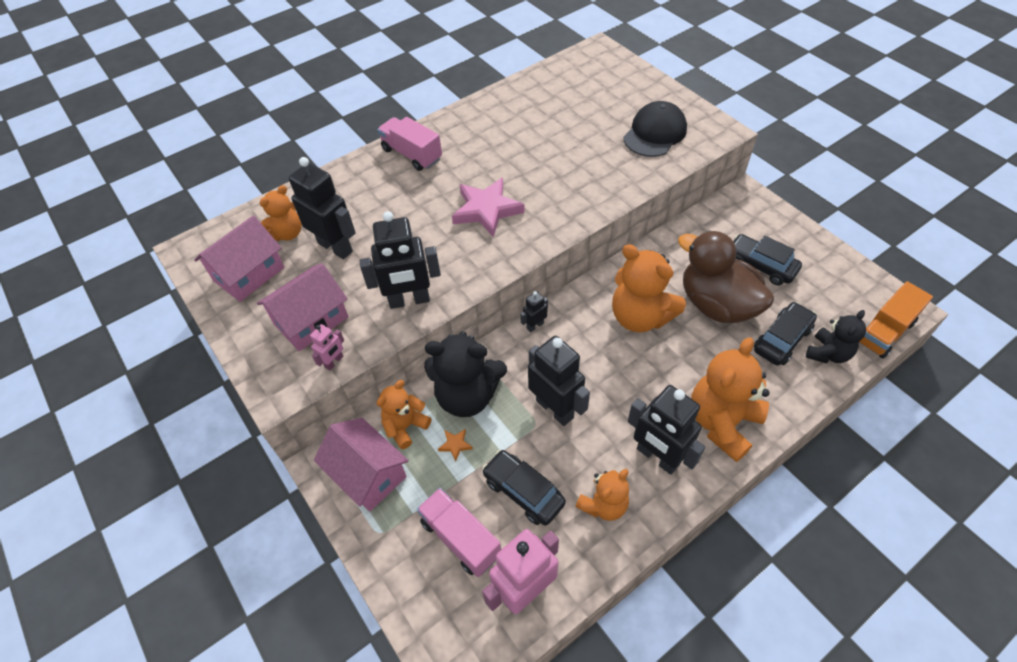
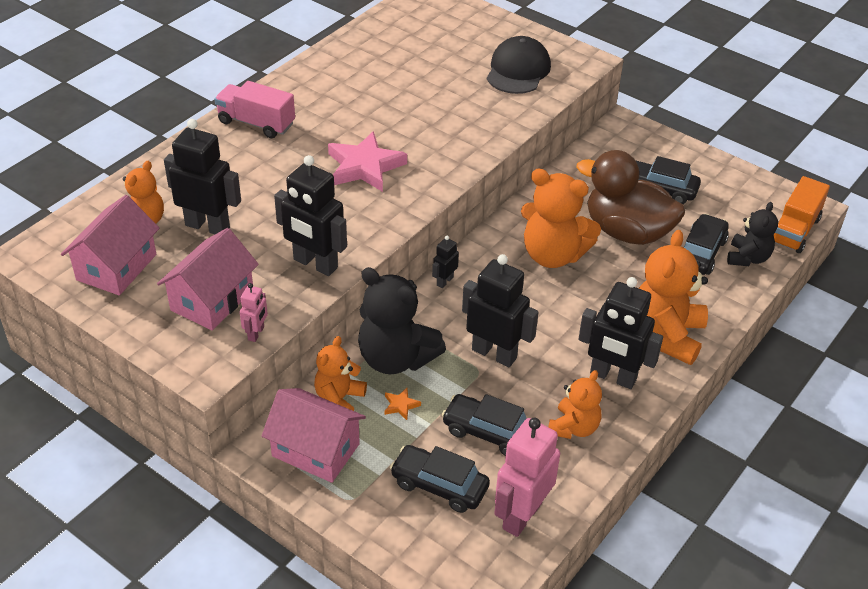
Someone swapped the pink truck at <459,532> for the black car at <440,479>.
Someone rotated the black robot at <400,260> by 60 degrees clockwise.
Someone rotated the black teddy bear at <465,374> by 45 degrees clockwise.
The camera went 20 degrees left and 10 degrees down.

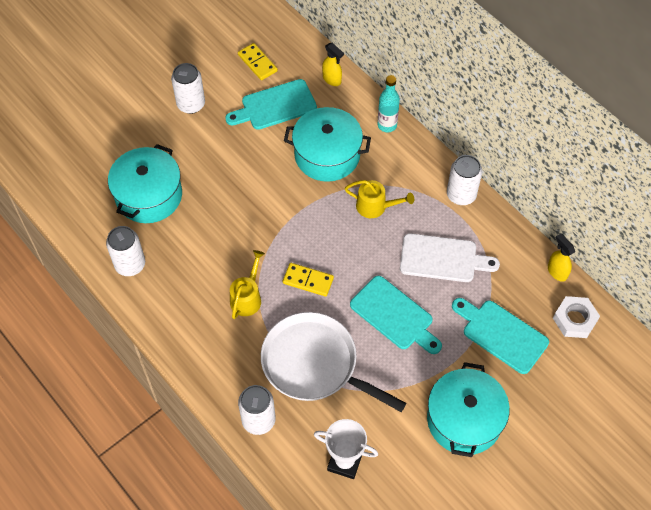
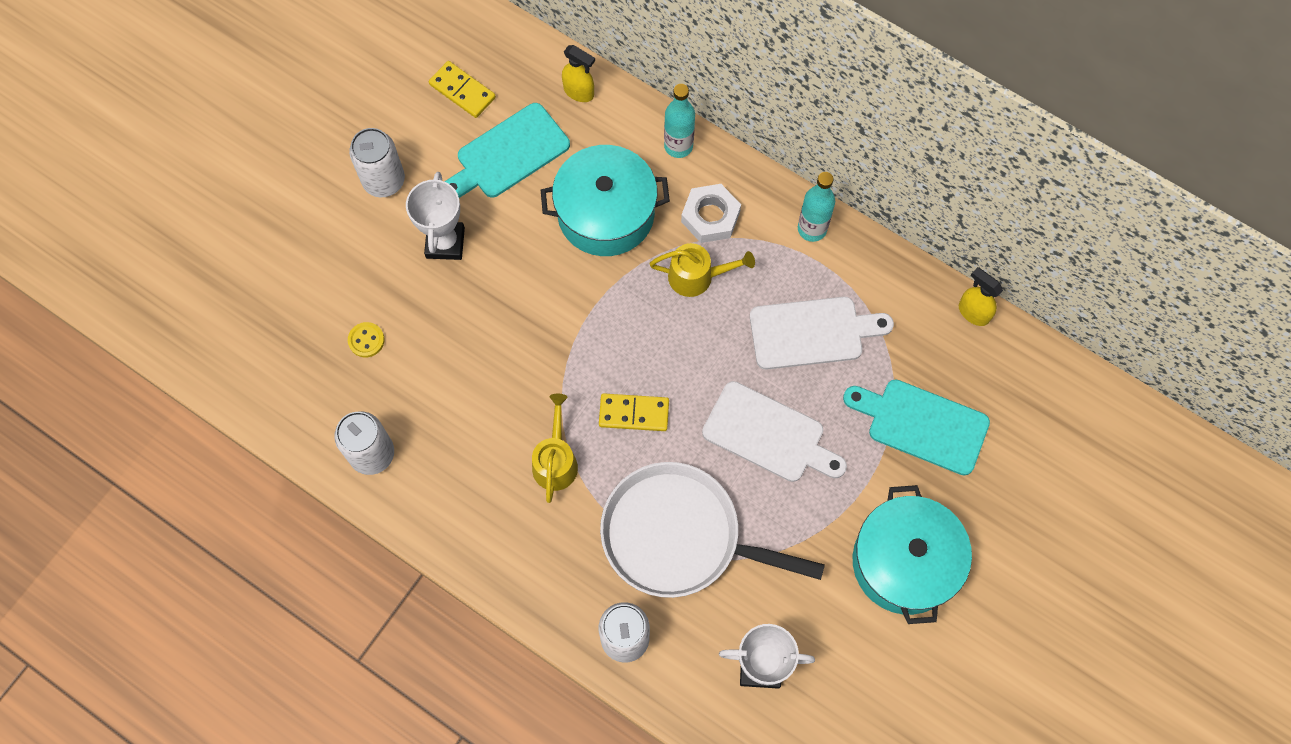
Someone put down the white trophy at <435,216>.
Someone carried the white nut from <576,317> to <711,213>.
Someone swapped the turquoise pot at <145,183> for the yellow button at <366,339>.
Someone swapped the white can at <464,180> for the turquoise bottle at <816,207>.
Someone repainted the turquoise cutting board at <396,315>, which became the white cutting board at <774,431>.
The camera went 15 degrees left and 10 degrees up.

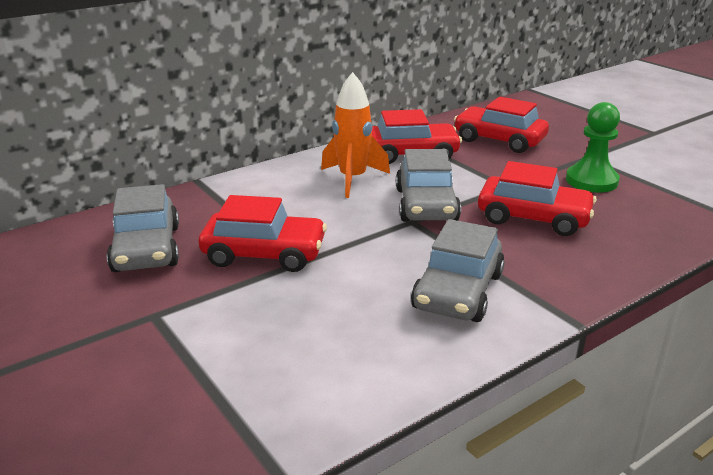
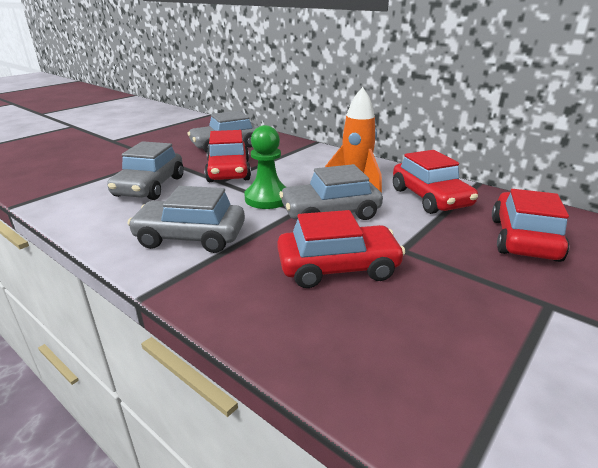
Someone put down the grey car at <145,170>.
Someone carried the green pawn from <593,147> to <265,167>.
Someone rotated the red car at <537,198> by 105 degrees counterclockwise.
The camera went 75 degrees right and 0 degrees up.

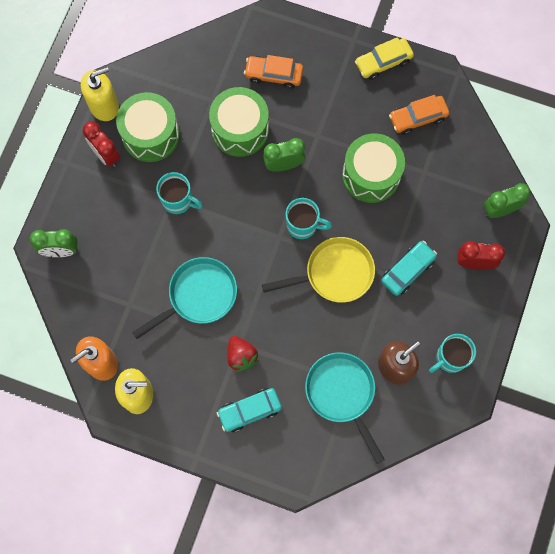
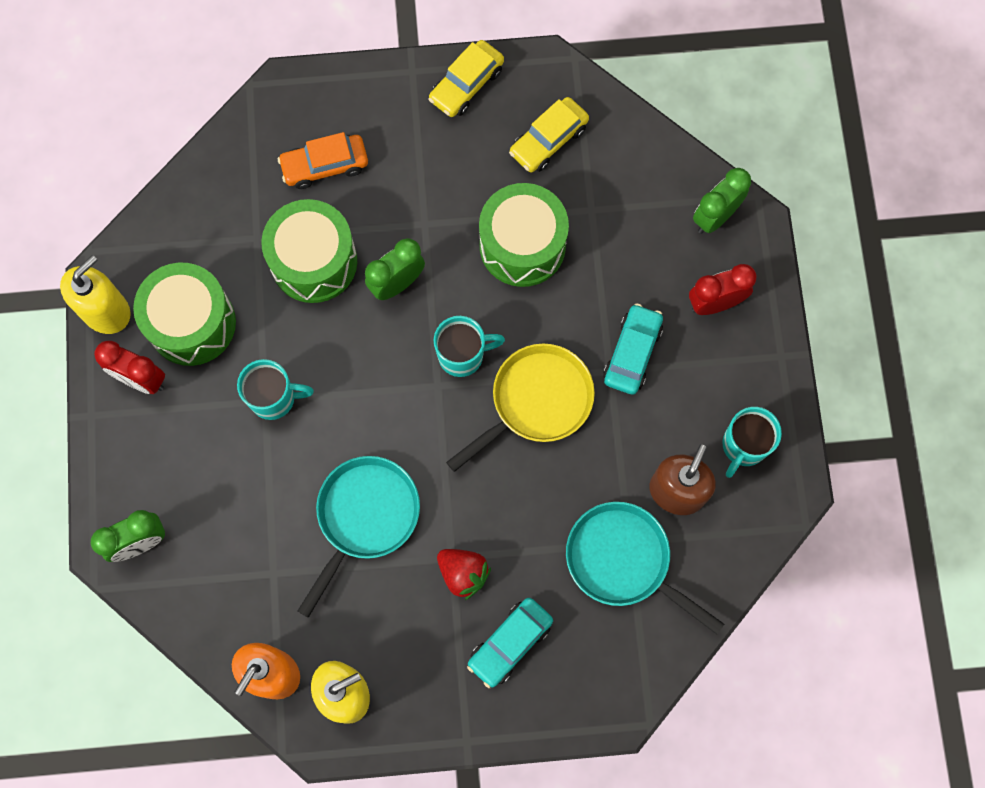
Someone repainted the orange car at <419,115>, which became the yellow car at <549,134>.
The camera went 25 degrees left and 0 degrees up.

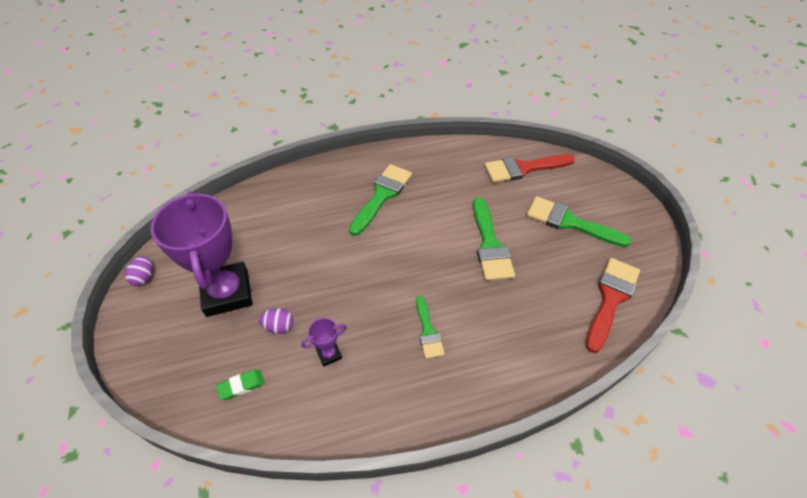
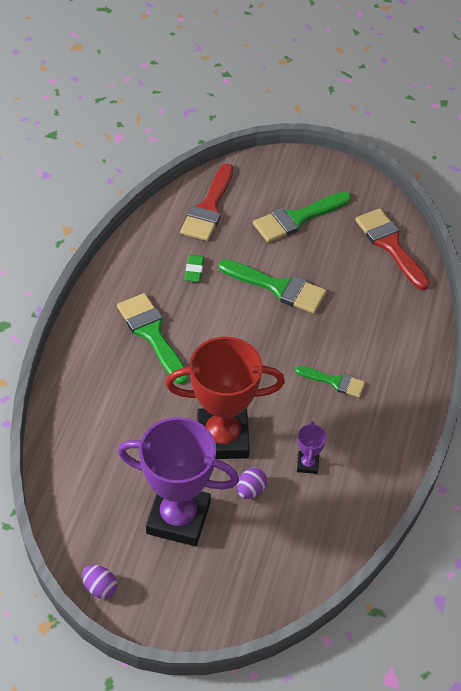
Someone put down the red trophy at <225,397>.
Someone carried the green eraser from <240,385> to <194,268>.
The camera went 60 degrees left and 0 degrees up.

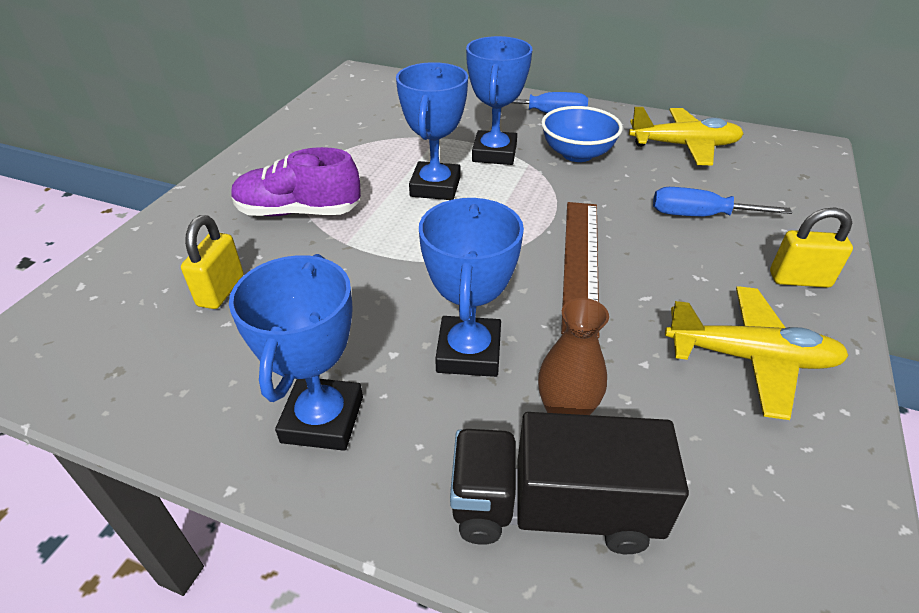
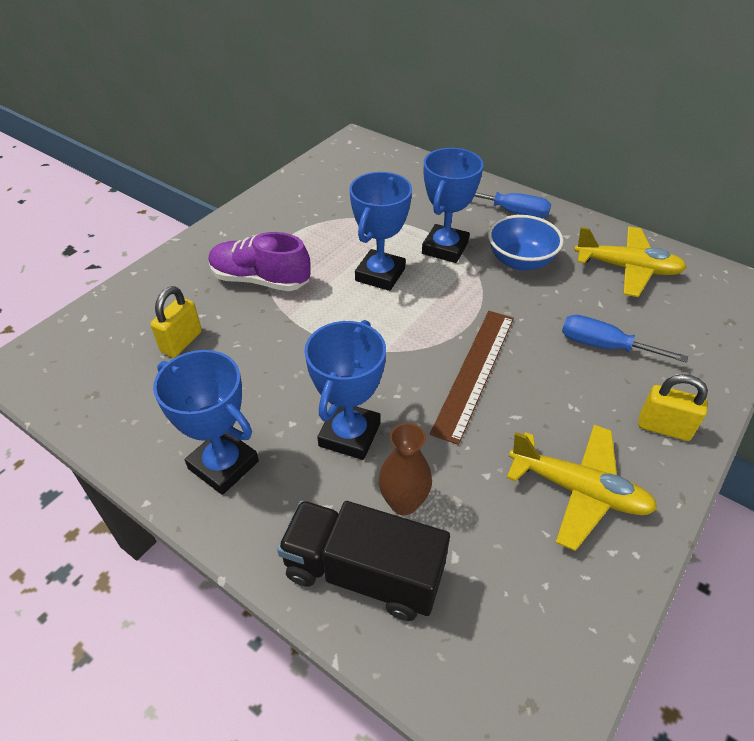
Someone rotated the blue trophy at <296,352> by 75 degrees counterclockwise.
The camera went 15 degrees right and 5 degrees up.

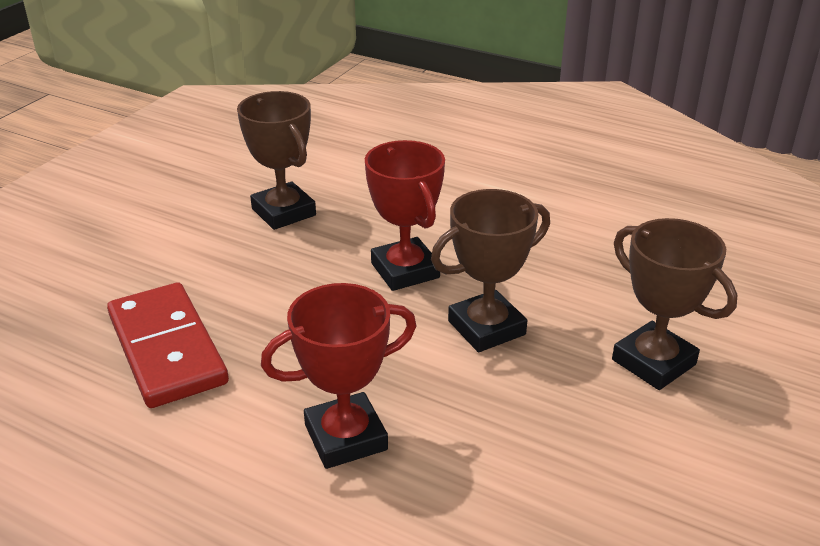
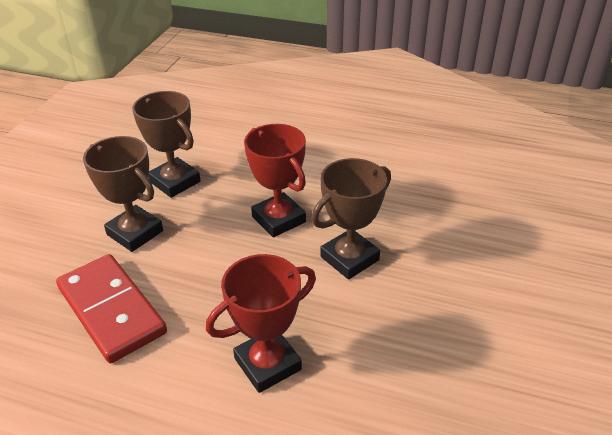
Someone carried the brown trophy from <674,304> to <123,194>.
The camera went 10 degrees left and 5 degrees up.

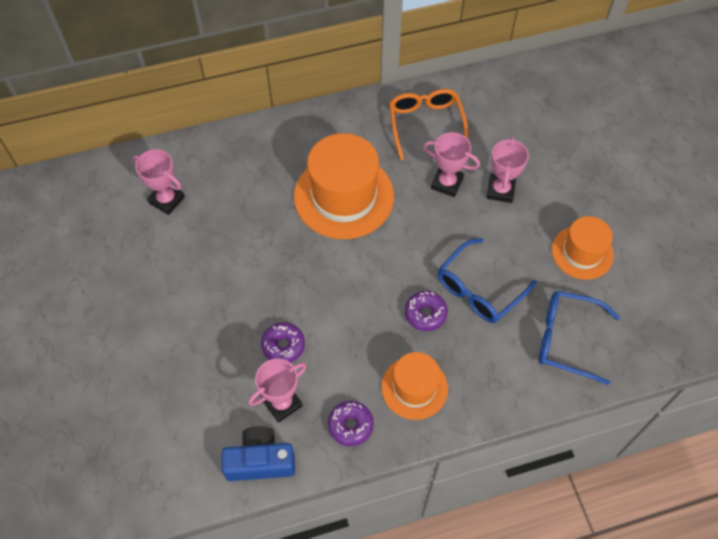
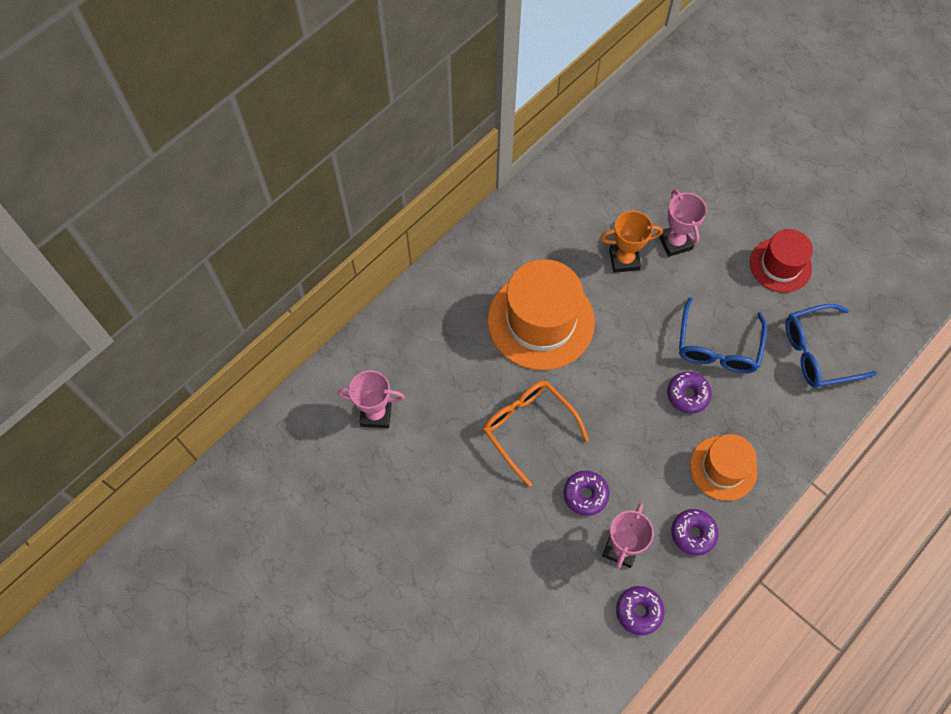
Someone carried the orange glasses from <428,124> to <536,434>.
Someone swapped the blue camera at <258,453> for the purple donut at <640,610>.
Someone repainted the pink trophy at <451,164>, which became the orange trophy at <631,242>.
Someone repainted the orange hat at <583,248>, which became the red hat at <781,261>.
The camera went 30 degrees left and 5 degrees up.

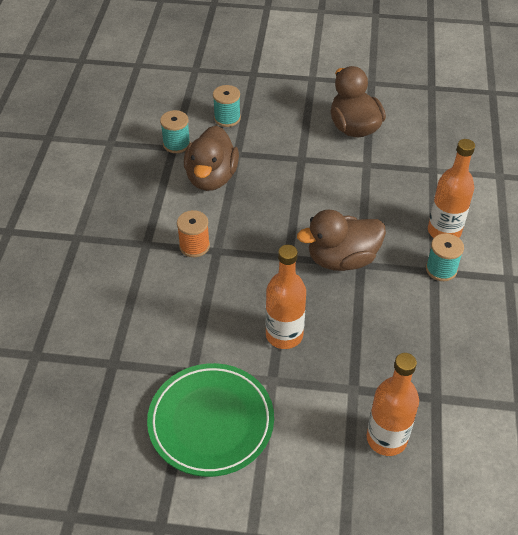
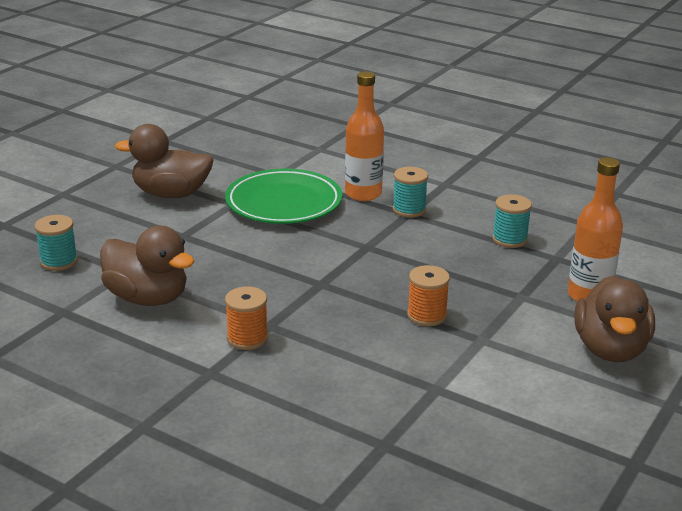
Someone carried the green plate from <210,420> to <283,196>.
Someone carried the turquoise spool from <175,131> to <512,221>.
Someone carried the brown duck from <341,240> to <614,318>.
Someone swapped the orange bottle at <286,297> for the orange spool at <428,295>.
The camera went 65 degrees left and 20 degrees down.

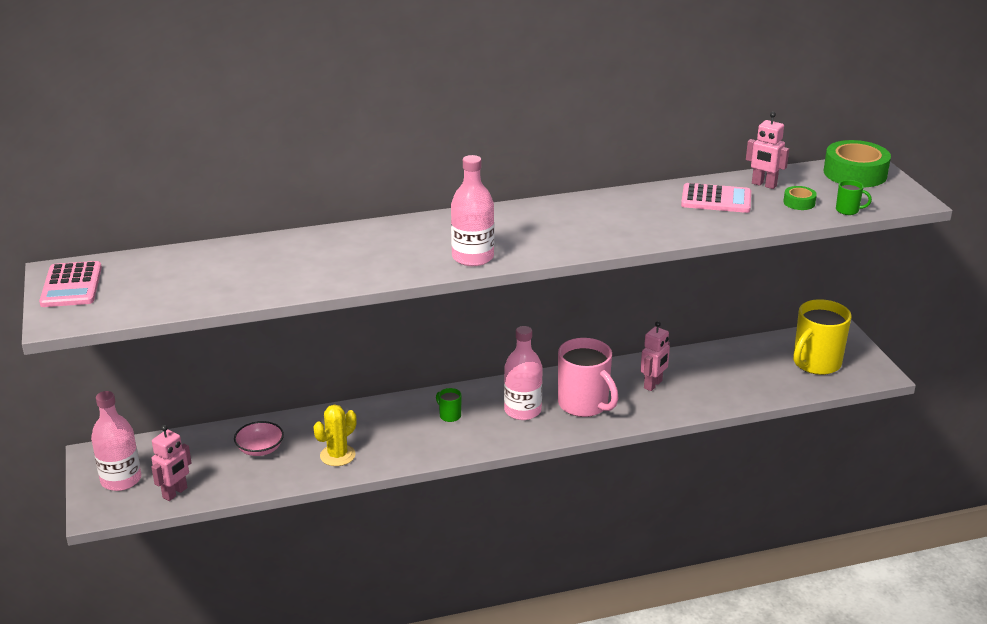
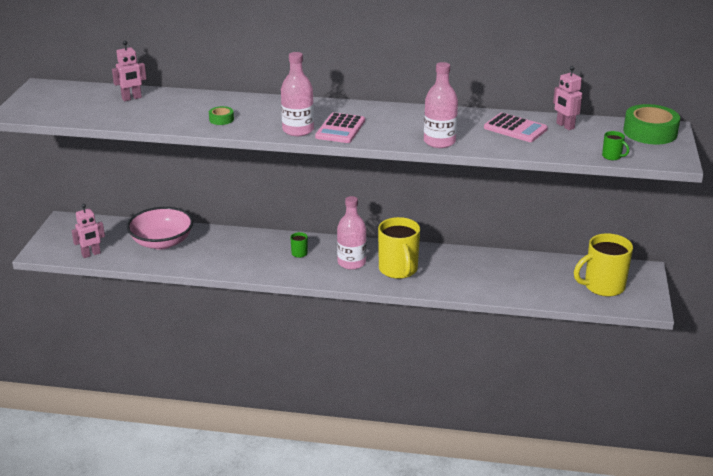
Someone took away the yellow cactus at <334,435>.
Someone carried the pink calculator from <70,284> to <340,127>.
Someone carried the pink bottle from <116,441> to <441,105>.
Someone carried the pink robot from <655,356> to <129,71>.
Someone carried the green tape from <800,198> to <221,115>.
Someone repainted the pink mug at <588,377>, which became the yellow mug at <399,248>.
Someone scaled the pink bowl at <259,438> by 1.86.
The camera went 25 degrees right and 0 degrees up.

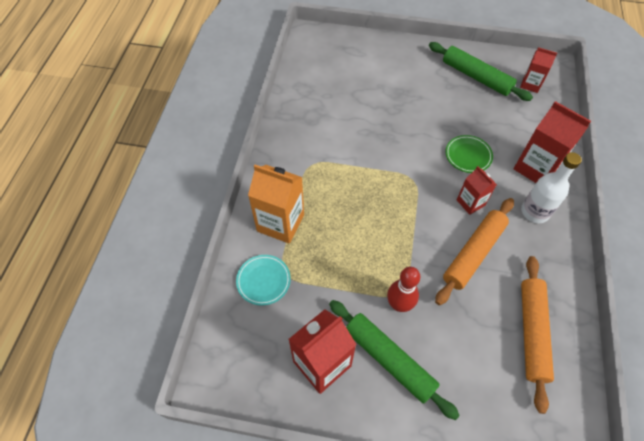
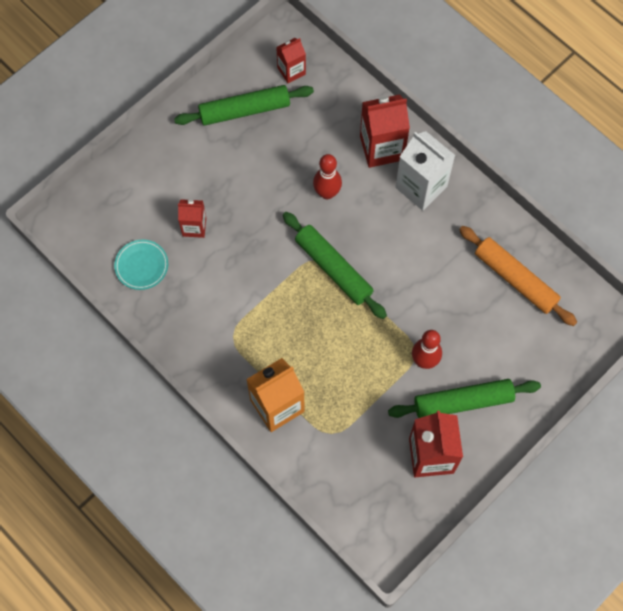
Someone took away the orange rolling pin at <474,251>.
Someone put down the green rolling pin at <335,265>.
Someone carried the turquoise plate from <263,280> to <141,264>.
Someone carried the red carton from <477,190> to <192,218>.
Someone swapped the green plate at <469,154> for the red bowling pin at <327,176>.
Someone swapped the white bottle at <551,187> for the white carton at <425,171>.
The camera went 55 degrees left and 10 degrees up.

